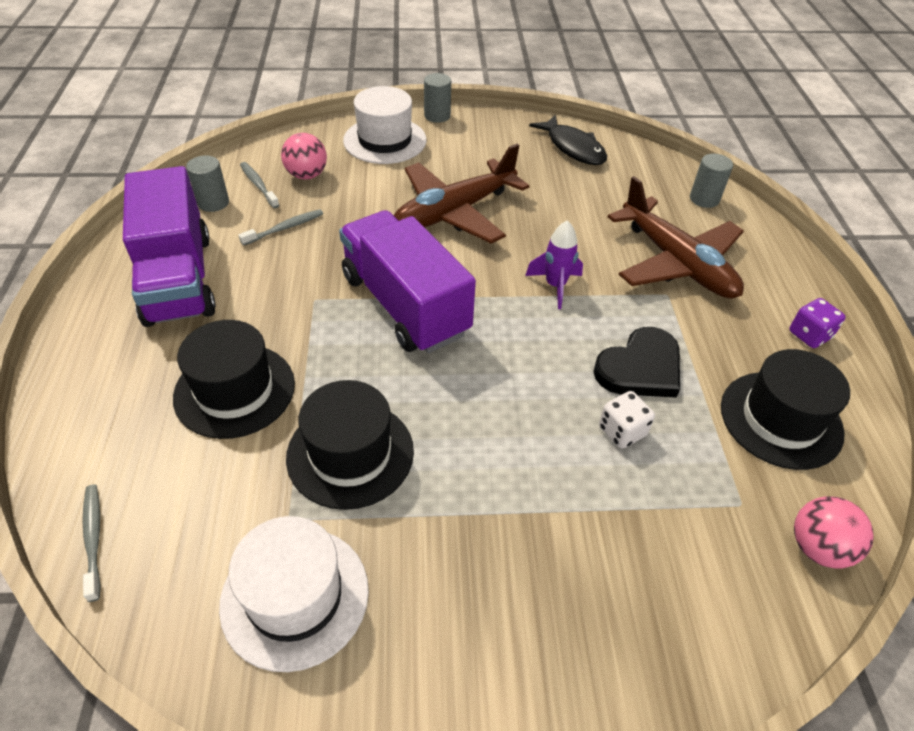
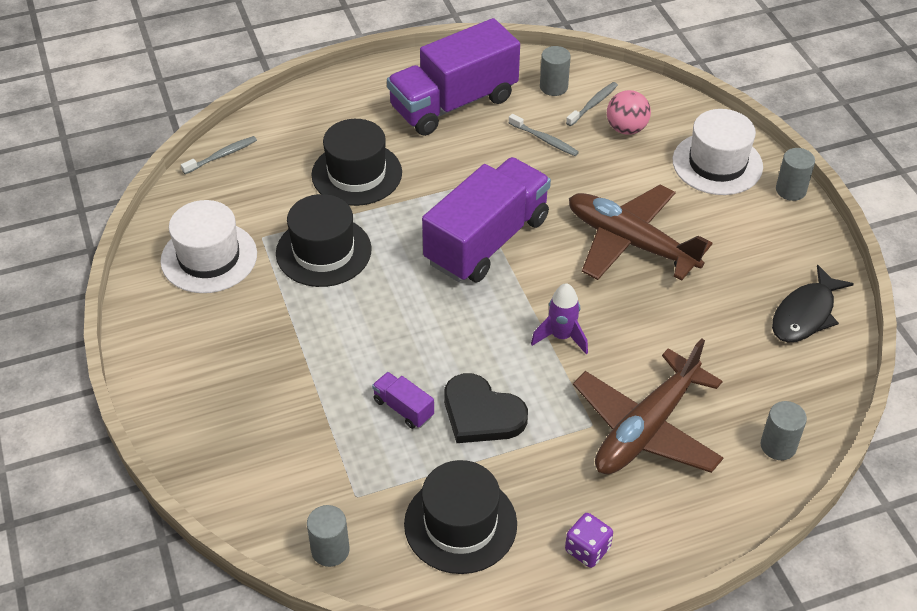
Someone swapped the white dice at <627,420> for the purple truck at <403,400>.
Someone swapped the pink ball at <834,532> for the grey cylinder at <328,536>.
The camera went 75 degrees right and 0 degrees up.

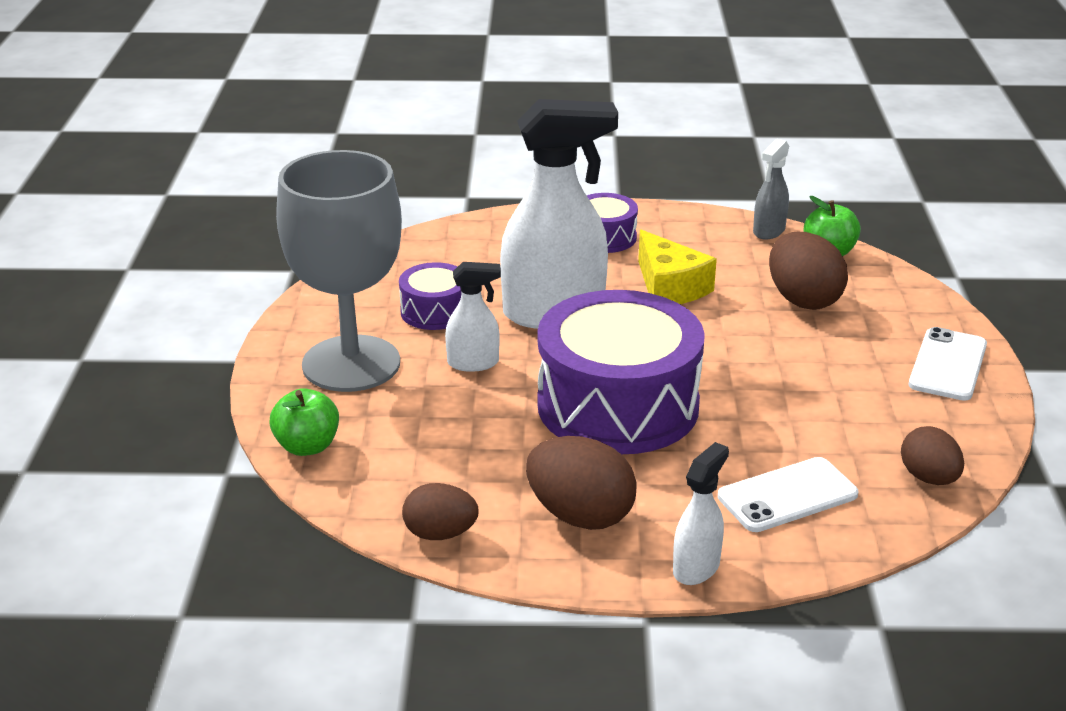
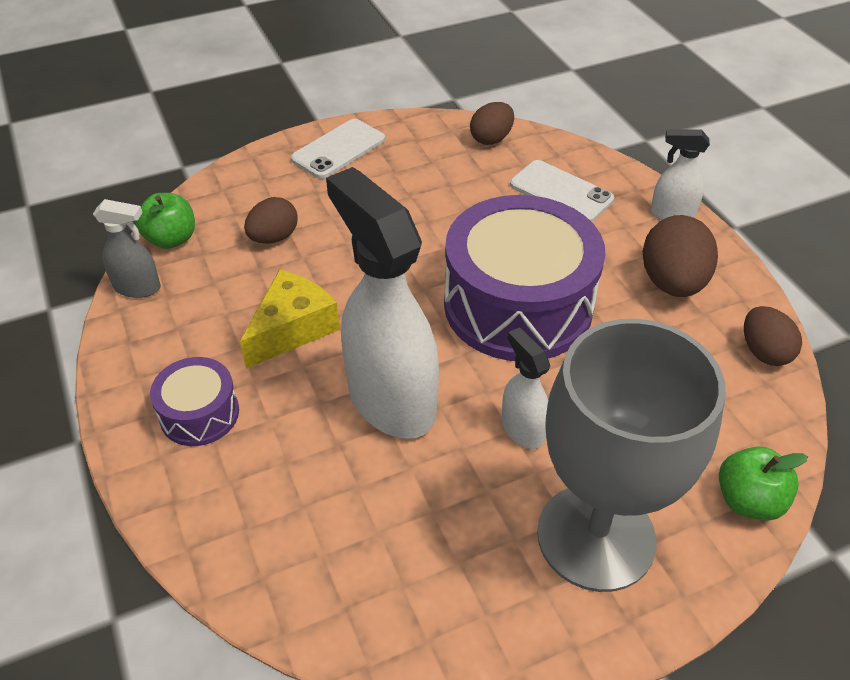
Someone took away the purple drum at <430,296>.
Someone rotated the white phone at <948,364> by 45 degrees counterclockwise.
Someone scaled the brown egg at <808,271> by 0.64.
The camera went 115 degrees left and 15 degrees up.

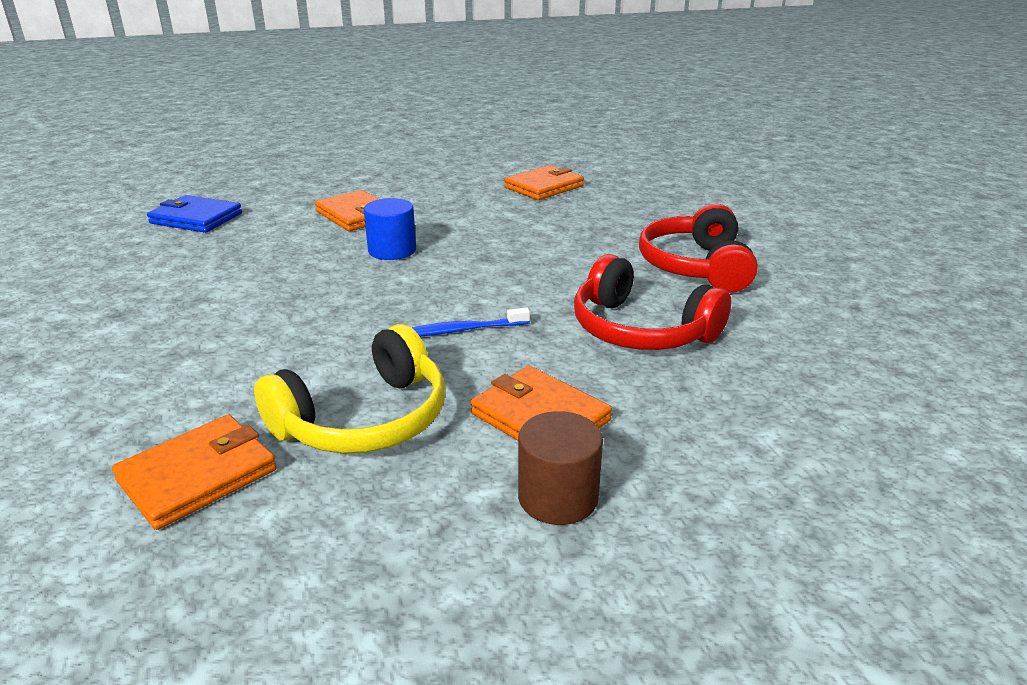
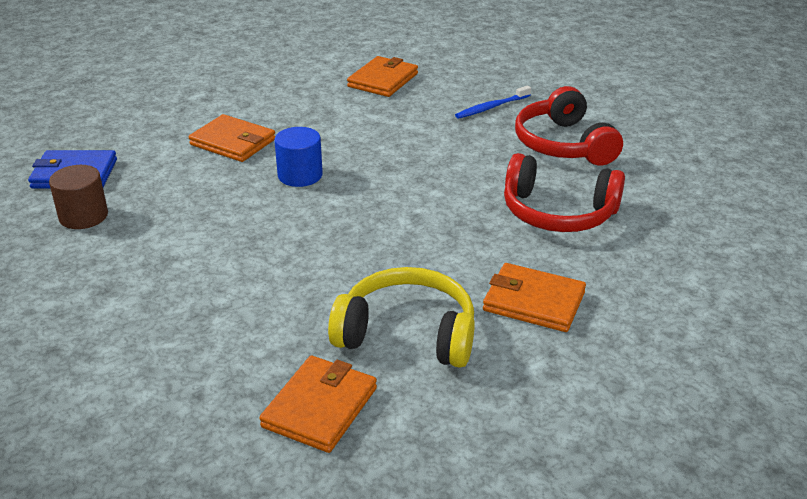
Someone carried the blue toothbrush from <471,322> to <493,102>.
Someone carried the brown cylinder from <560,468> to <78,197>.
Someone rotated the yellow headphones at <349,389> by 105 degrees counterclockwise.
The camera went 20 degrees left and 5 degrees up.

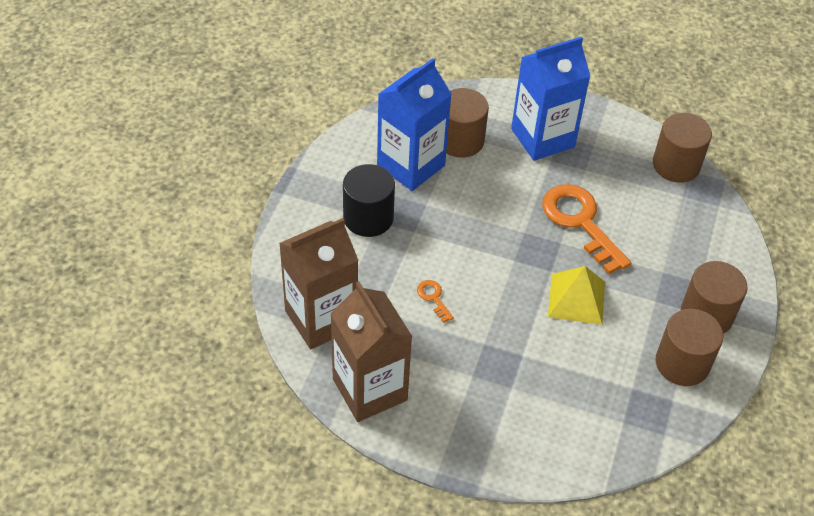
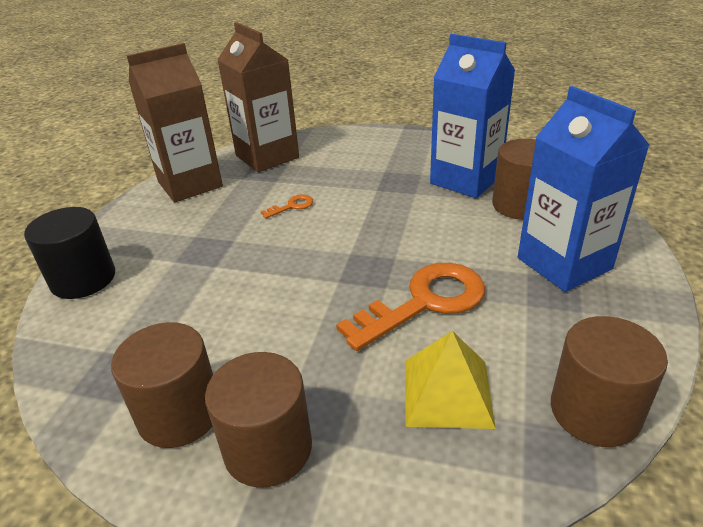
Someone carried the black cylinder from <369,200> to <69,253>.
Someone carried the yellow pyramid from <576,295> to <450,380>.
The camera went 90 degrees right and 15 degrees down.

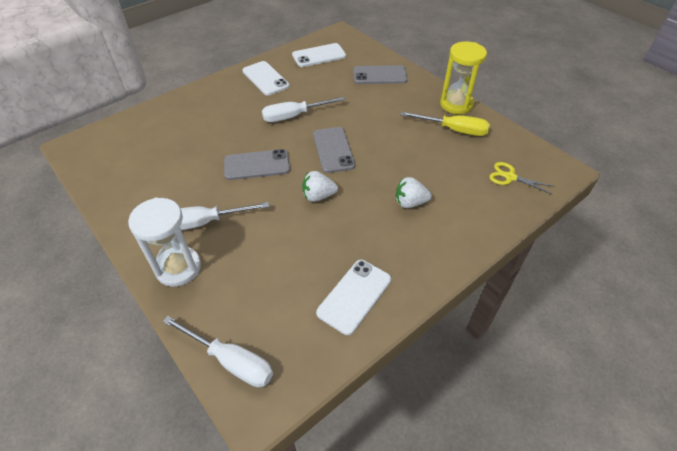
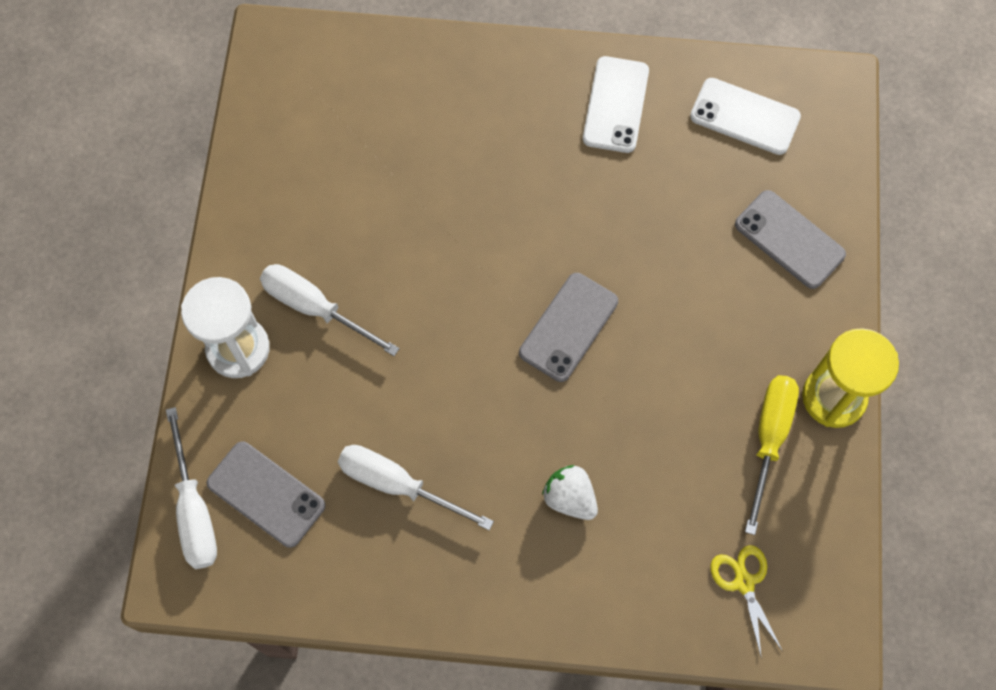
Someone took away the white strawberry at <320,186>.
Someone took away the white phone at <353,297>.
Someone carried the grey phone from <257,164> to <266,494>.
Someone carried the white screwdriver from <303,109> to <416,488>.
Someone rotated the yellow screwdriver at <445,123> by 135 degrees counterclockwise.
The camera went 45 degrees right and 20 degrees up.

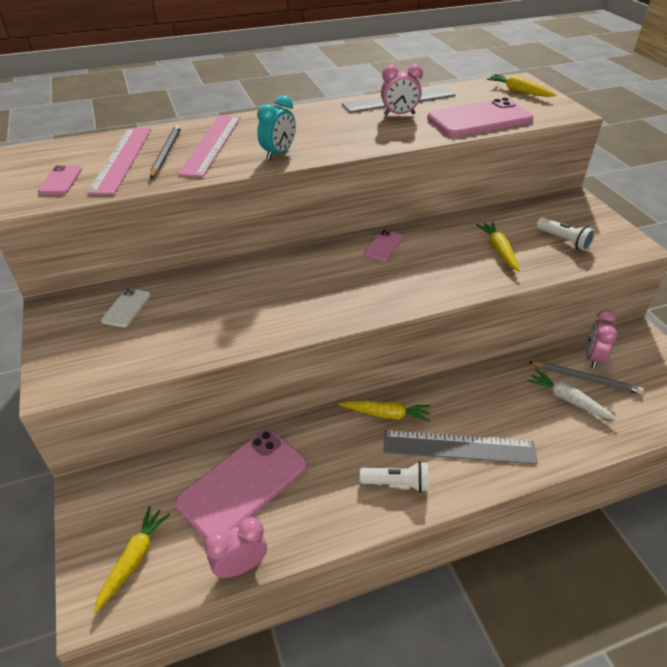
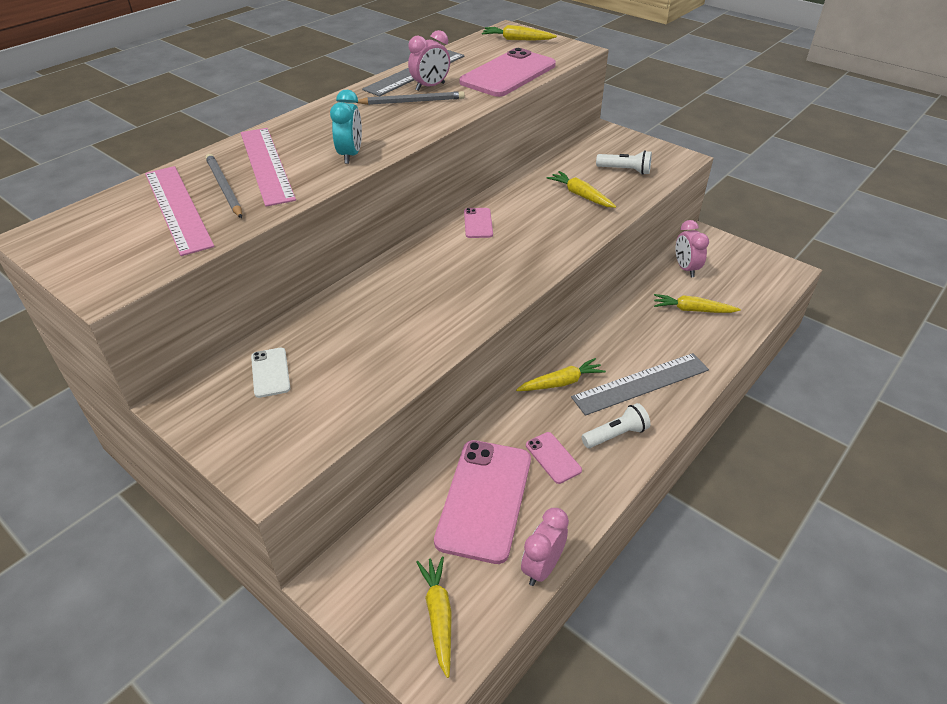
Someone carried the pink phone from <60,179> to <554,458>.
Someone carried the grey pencil from <586,378> to <411,98>.
Someone repainted the white carrot at <572,394>, which became the yellow carrot at <697,303>.
The camera went 30 degrees left and 0 degrees up.

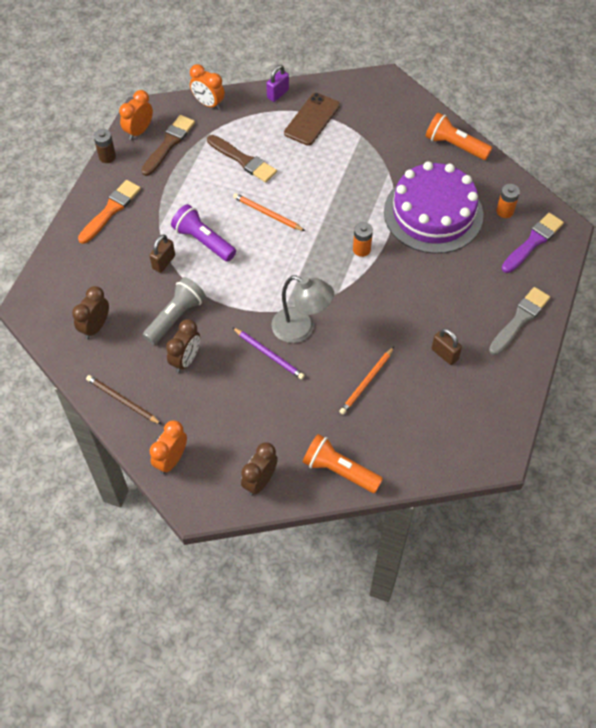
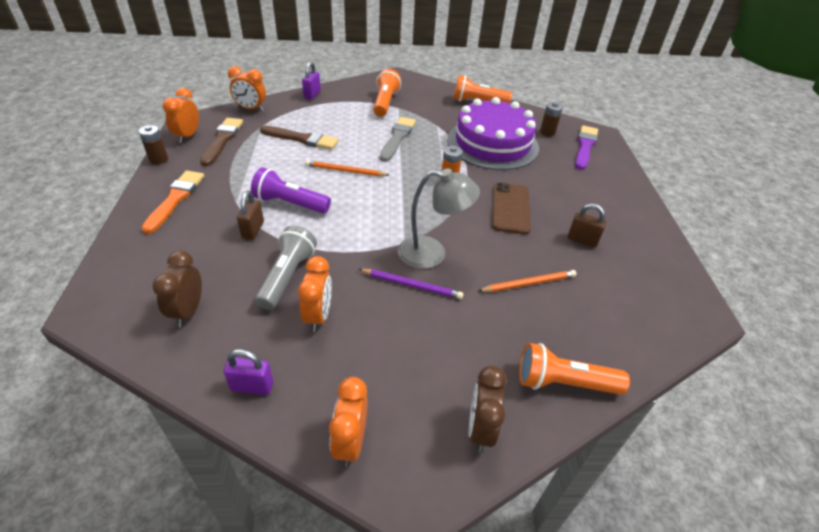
Someone put down the orange flashlight at <387,93>.
Someone carried the brown phone from <312,119> to <511,208>.
Someone carried the grey brush from <519,321> to <398,139>.
Someone swapped the brown pencil at <123,399> for the purple padlock at <248,372>.
Someone repainted the brown clock at <183,346>, which became the orange clock at <315,294>.
Someone repainted the orange battery at <508,201>, which became the brown battery at <551,119>.
Someone rotated the orange pencil at <366,381> by 120 degrees counterclockwise.
The camera went 25 degrees left and 15 degrees down.

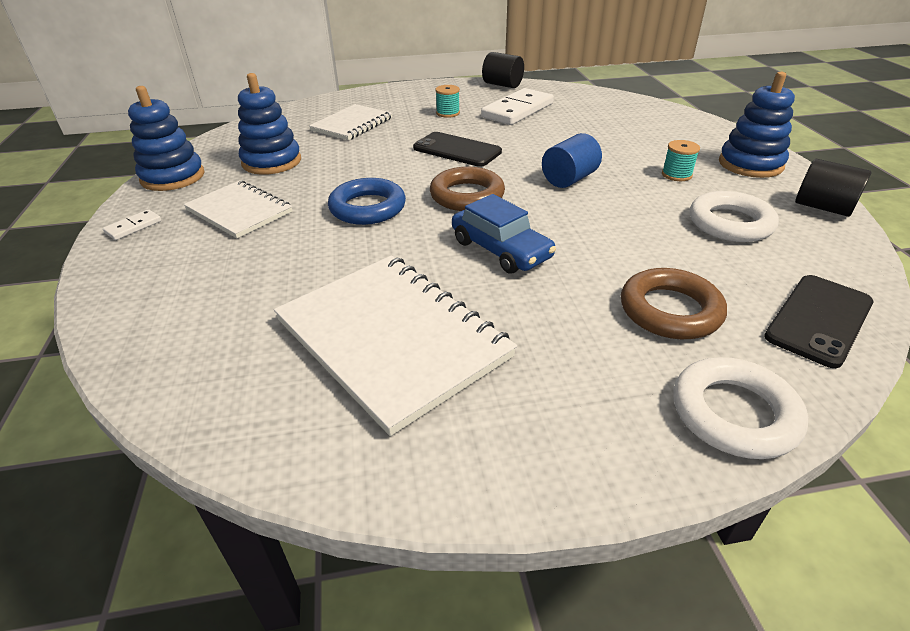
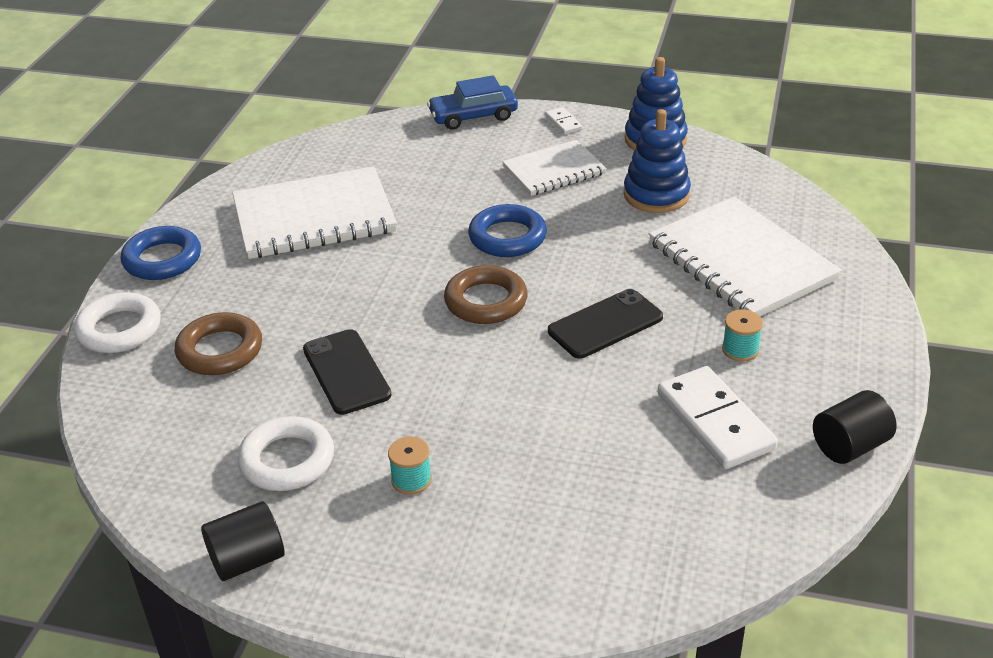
Someone took away the blue cylinder at <572,160>.
Someone took away the blue stacking toy at <757,125>.
Someone put down the blue ring at <161,253>.
Someone carried the blue car from <504,234> to <472,102>.
Someone carried the black phone from <819,321> to <347,372>.
Someone scaled the white notebook at <351,122> by 1.66.
The camera went 115 degrees right and 0 degrees up.

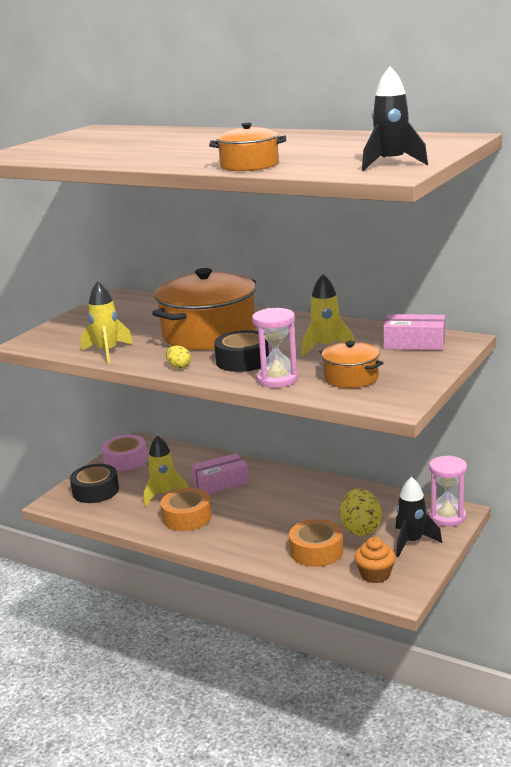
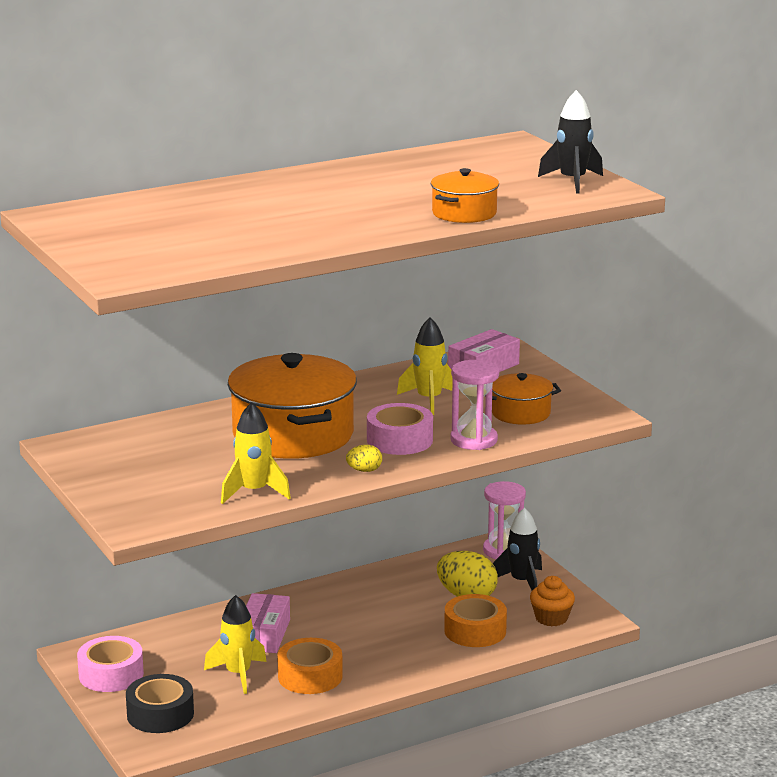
Someone repainted the black tape at <241,351>, which became the pink tape at <400,429>.
The camera went 60 degrees left and 0 degrees up.

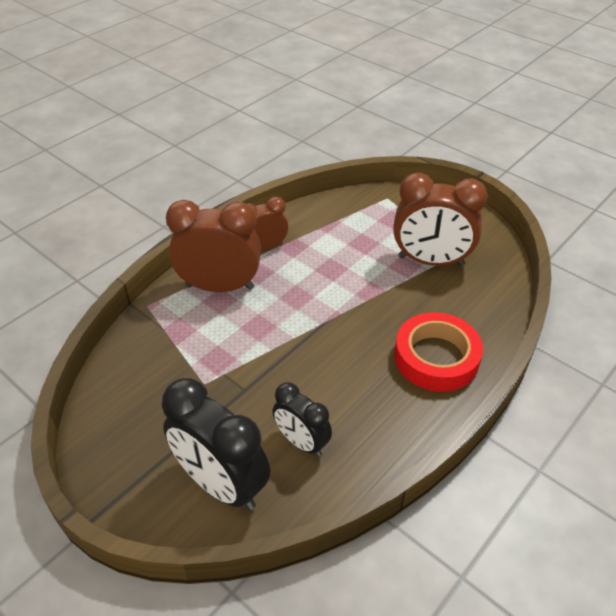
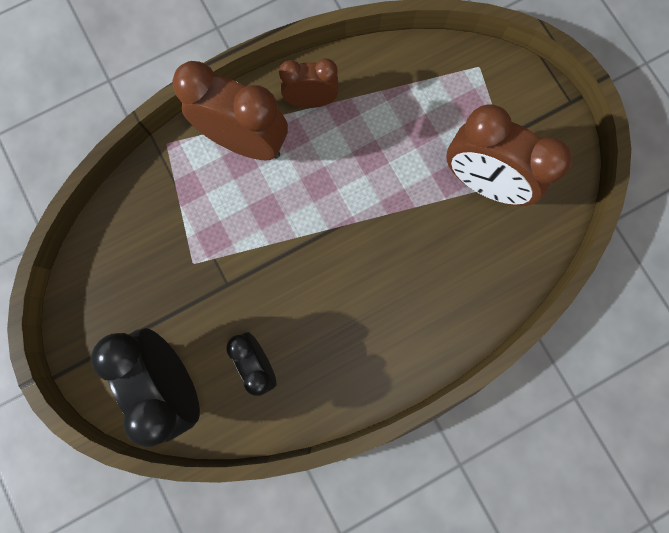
Someone took away the red tape at <438,352>.
The camera went 20 degrees right and 35 degrees up.

